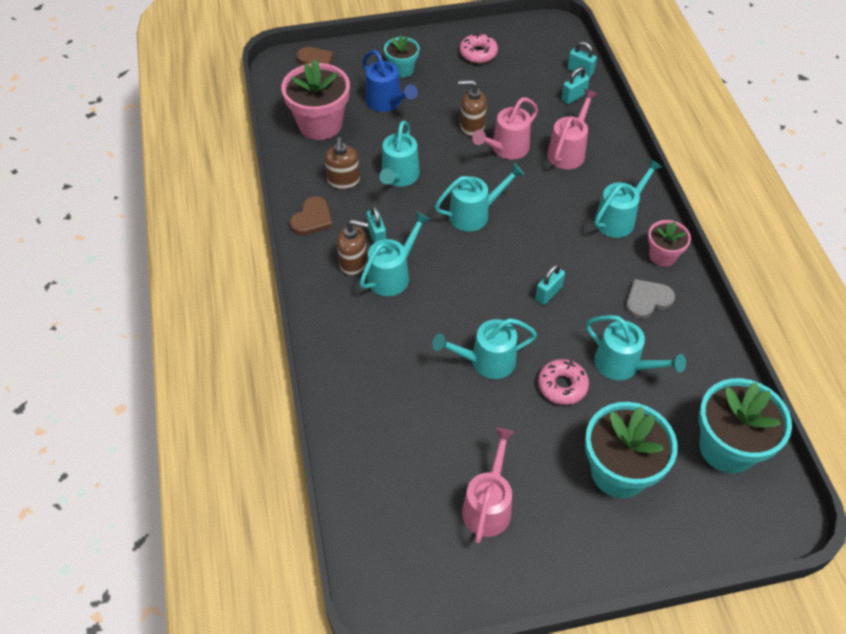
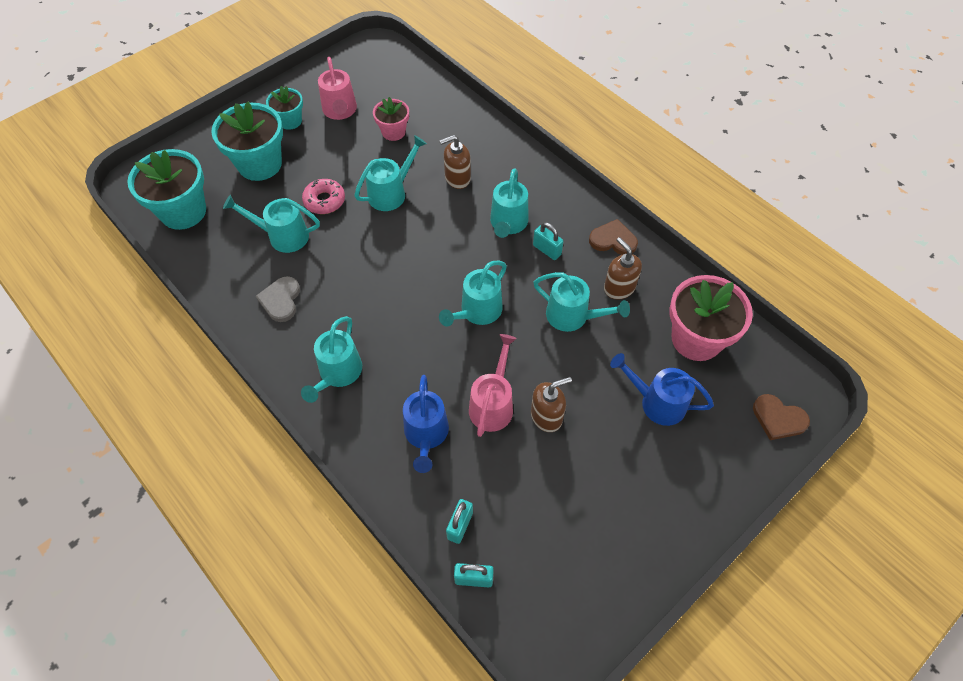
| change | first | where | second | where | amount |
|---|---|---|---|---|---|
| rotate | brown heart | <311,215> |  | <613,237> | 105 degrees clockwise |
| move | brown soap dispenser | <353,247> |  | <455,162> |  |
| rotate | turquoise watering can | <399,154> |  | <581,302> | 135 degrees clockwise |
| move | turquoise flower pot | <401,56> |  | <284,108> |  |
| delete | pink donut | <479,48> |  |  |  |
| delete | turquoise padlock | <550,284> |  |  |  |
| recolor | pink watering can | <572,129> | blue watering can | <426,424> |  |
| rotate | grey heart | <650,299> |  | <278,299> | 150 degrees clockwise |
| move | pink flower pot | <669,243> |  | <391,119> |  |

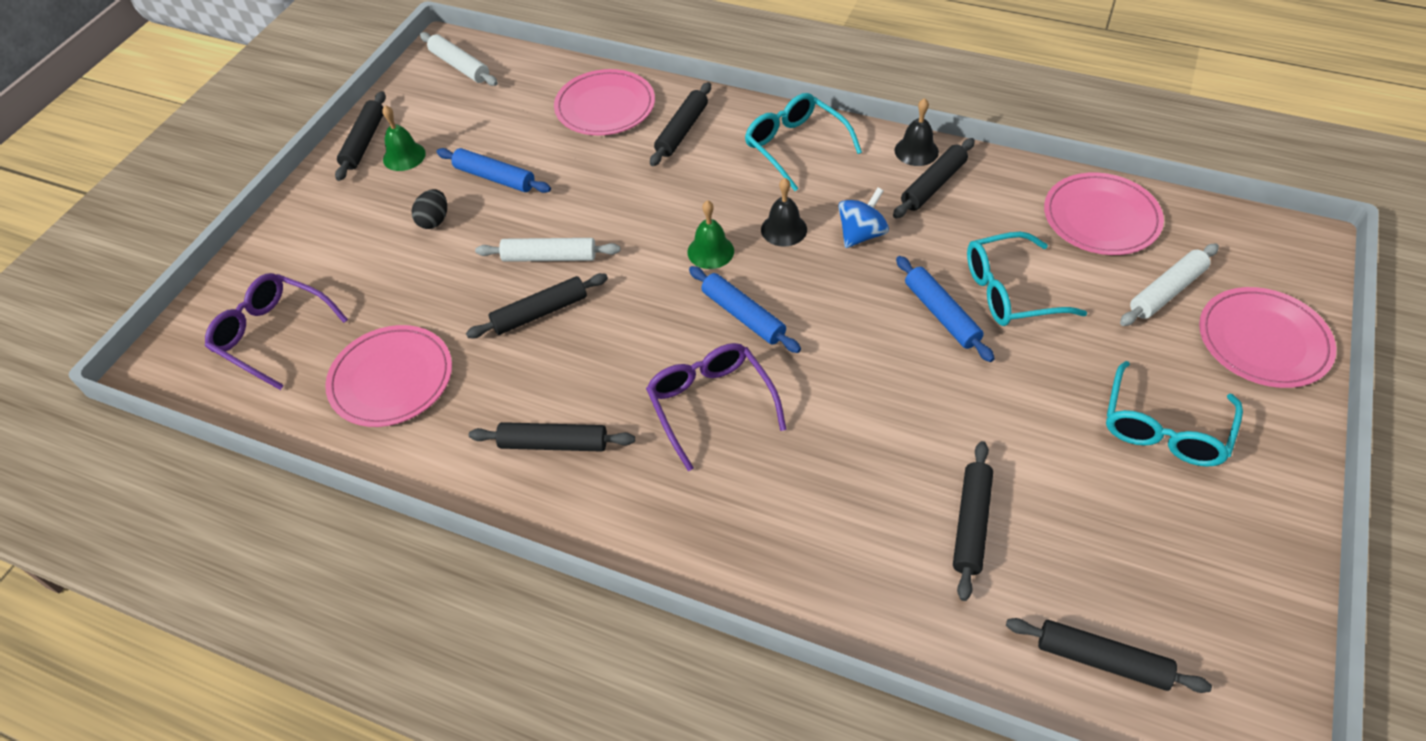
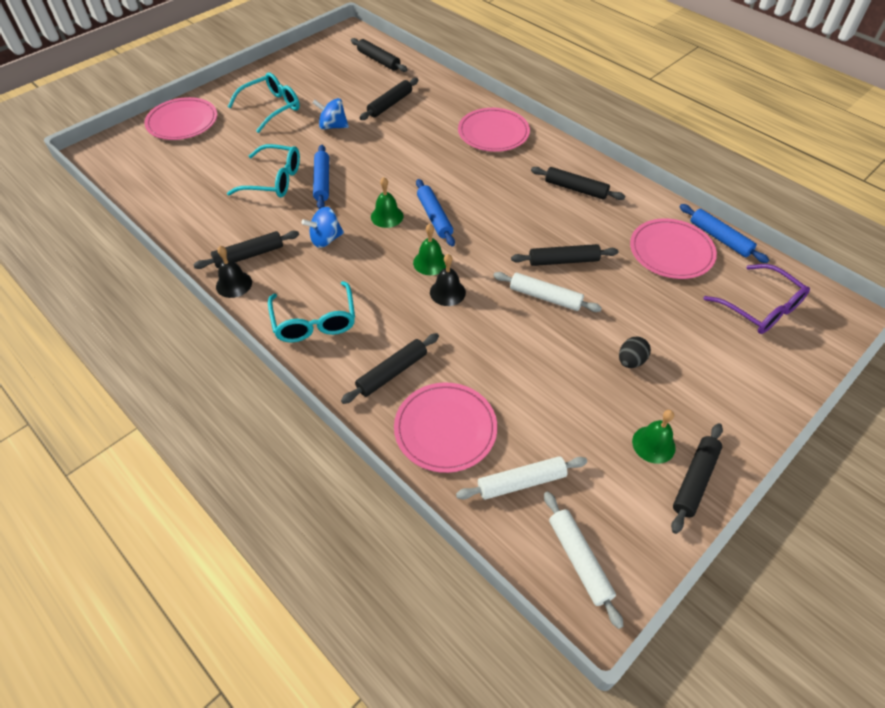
| change | first | where | second | where | amount |
|---|---|---|---|---|---|
| move | blue rolling pin | <494,170> |  | <724,233> |  |
| delete | purple glasses | <716,407> |  |  |  |
| move | black bell | <784,212> |  | <448,280> |  |
| move | pink plate | <1104,213> |  | <494,130> |  |
| move | white rolling pin | <1169,284> |  | <521,478> |  |
| insert |  |  | blue spinning top | <331,114> |  |
| insert |  |  | green bell | <387,202> |  |

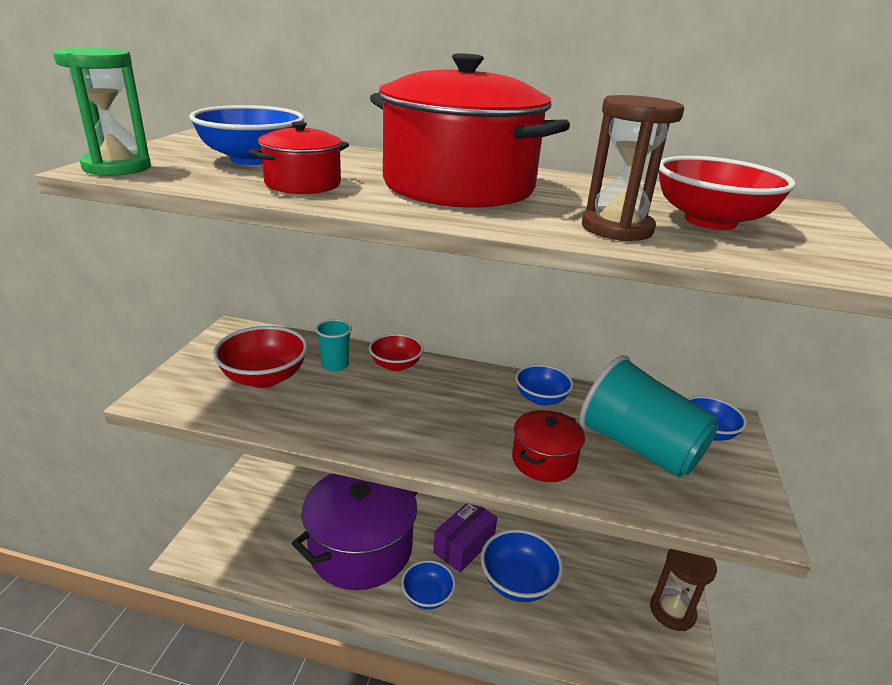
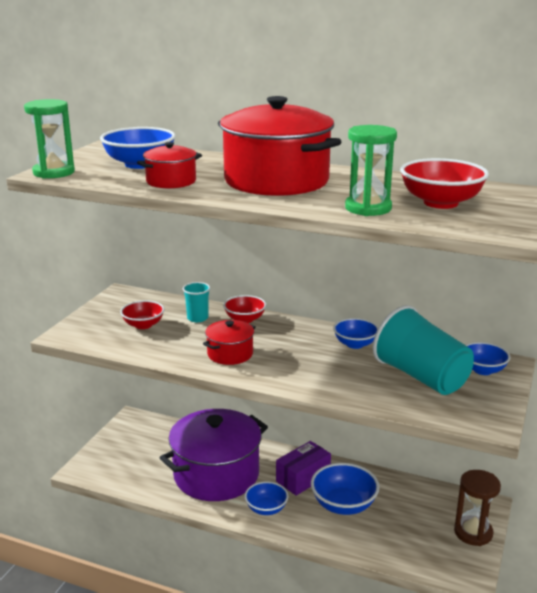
| change | first | where | second | where | amount |
|---|---|---|---|---|---|
| resize | red bowl | <260,357> |  | <142,314> | x0.64 |
| move | red pot | <548,446> |  | <229,342> |  |
| recolor | brown hourglass | <633,168> | green hourglass | <371,170> |  |

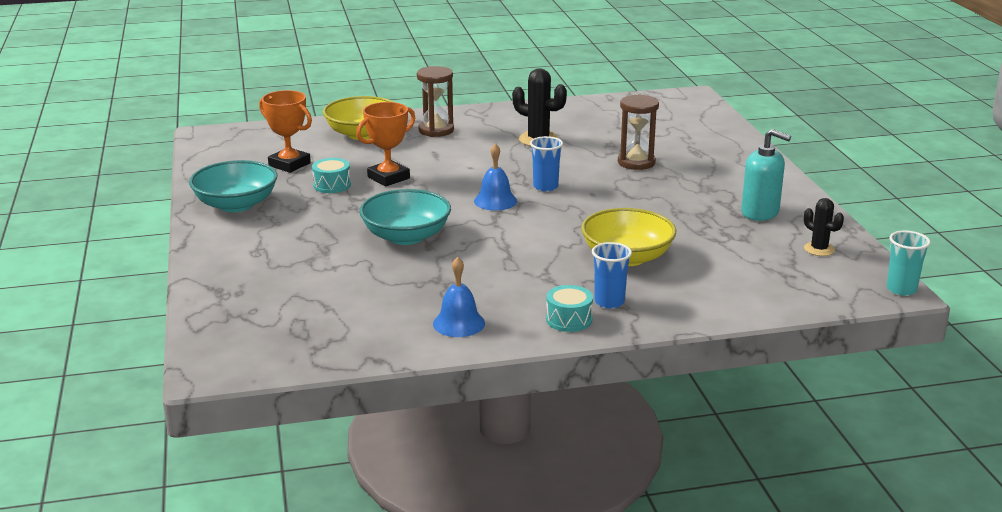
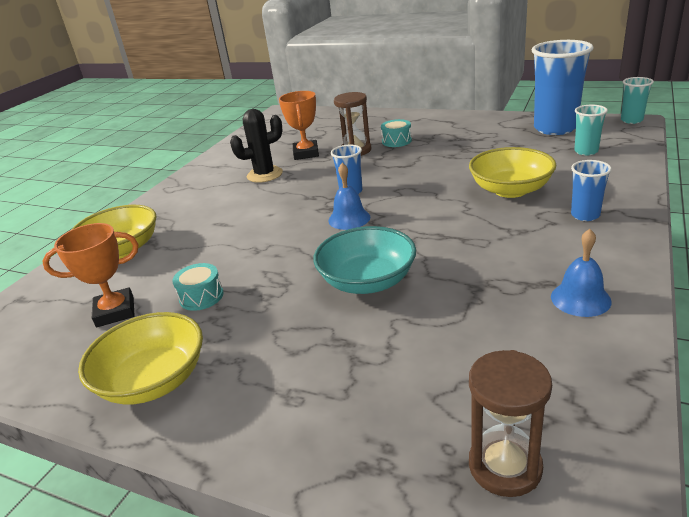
| change | first | where | second | where | amount |
|---|---|---|---|---|---|
| recolor | turquoise bowl | <233,186> | yellow bowl | <140,358> |  |
| move | orange trophy | <385,144> |  | <299,125> |  |
| move | brown hourglass | <435,101> |  | <510,423> |  |
| move | turquoise drum | <569,308> |  | <396,133> |  |
| delete | turquoise soap dispenser | <766,175> |  |  |  |
| replace | black cactus | <824,227> | blue cup | <563,87> |  |
| insert |  |  | turquoise cup | <591,130> |  |

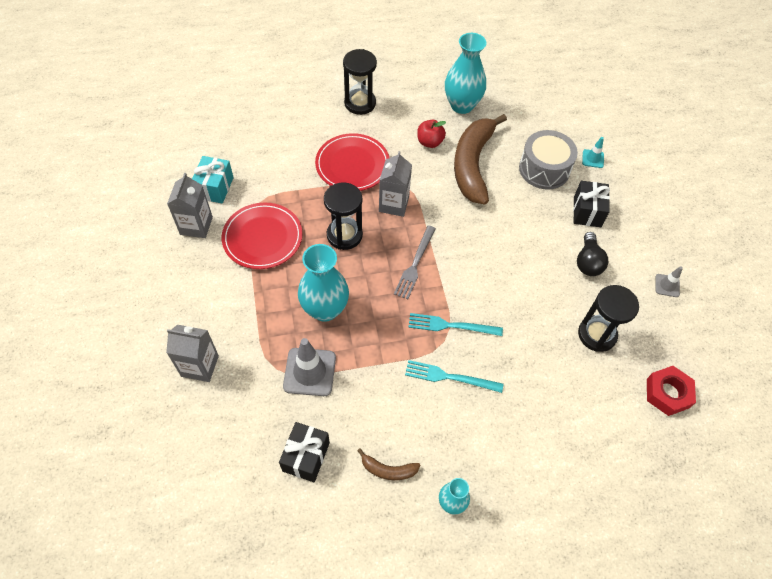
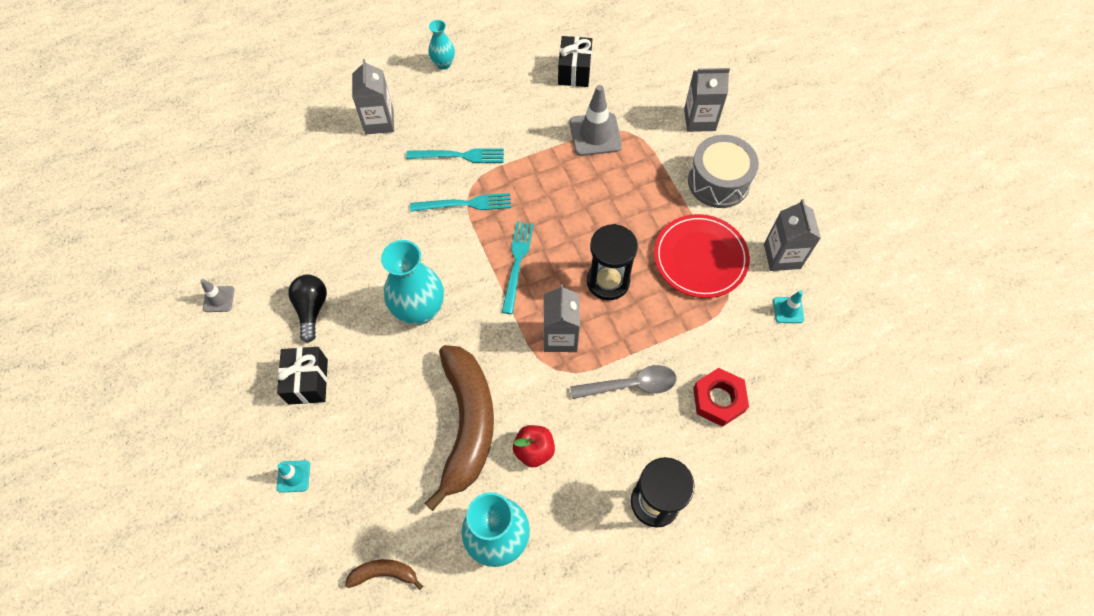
| change | first | where | second | where | amount |
|---|---|---|---|---|---|
| replace | turquoise gift | <213,180> | turquoise traffic cone | <788,306> |  |
| move | turquoise vase | <323,283> |  | <412,282> |  |
| replace | red plate | <352,162> | grey spoon | <623,382> |  |
| move | brown banana | <388,464> |  | <384,574> |  |
| recolor | grey fork | <415,262> | turquoise fork | <518,268> |  |
| move | grey drum | <548,160> |  | <723,171> |  |
| delete | black hourglass | <608,318> |  |  |  |
| move | red nut | <671,391> |  | <721,397> |  |
| insert |  |  | grey carton | <373,96> |  |

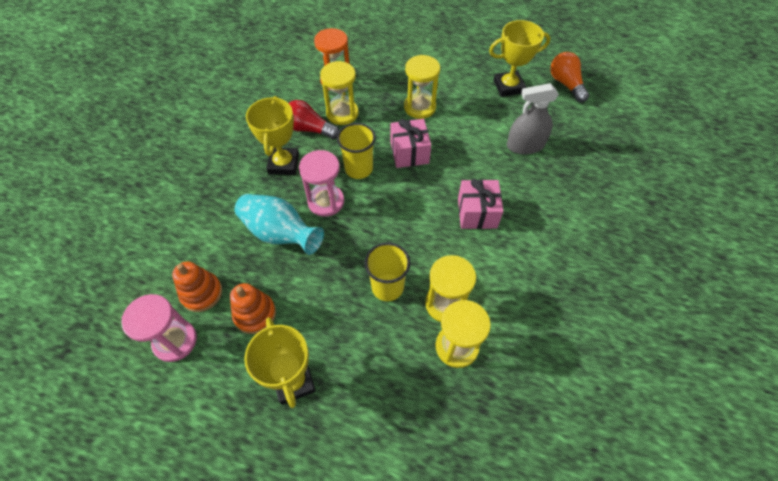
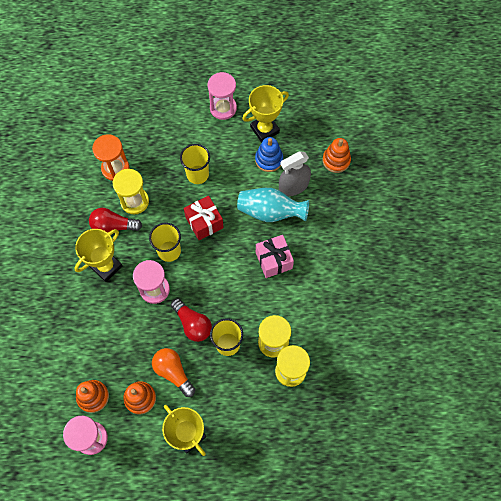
| change | first | where | second | where | amount |
|---|---|---|---|---|---|
| move | turquoise vase | <279,224> |  | <273,205> |  |
| rotate | yellow trophy | <272,135> |  | <98,255> | 60 degrees clockwise |
| recolor | pink gift | <410,143> | red gift | <204,218> |  |
| replace | yellow hourglass | <422,87> | yellow cup | <195,164> |  |
| move | orange light bulb | <569,77> |  | <174,372> |  |
| insert |  |  | red light bulb | <191,320> |  |
| insert |  |  | pink hourglass | <222,96> |  |
| insert |  |  | blue stacking toy | <269,154> |  |
| insert |  |  | orange stacking toy | <337,155> |  |

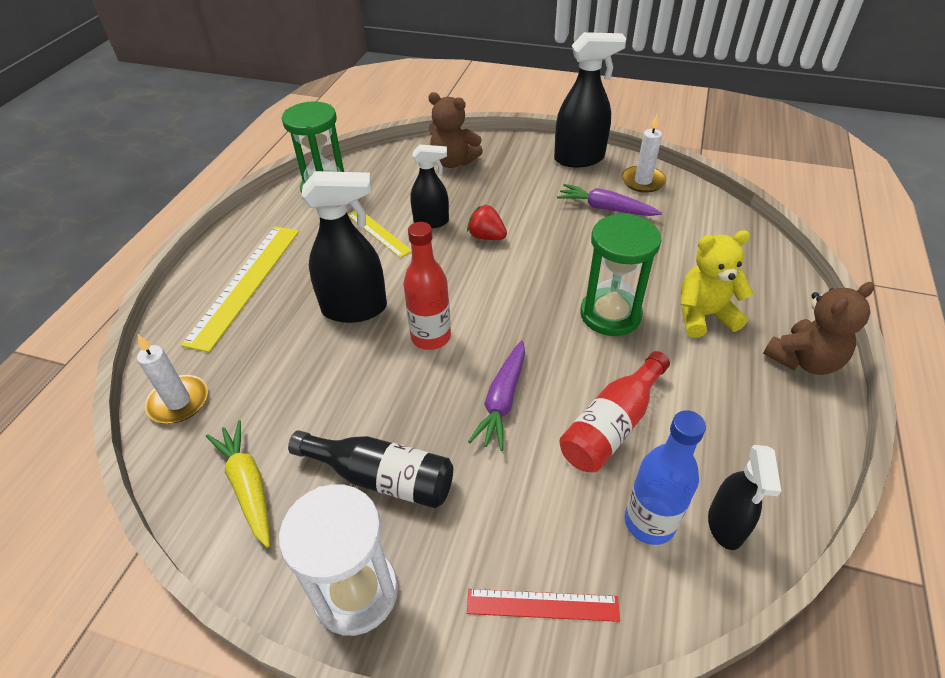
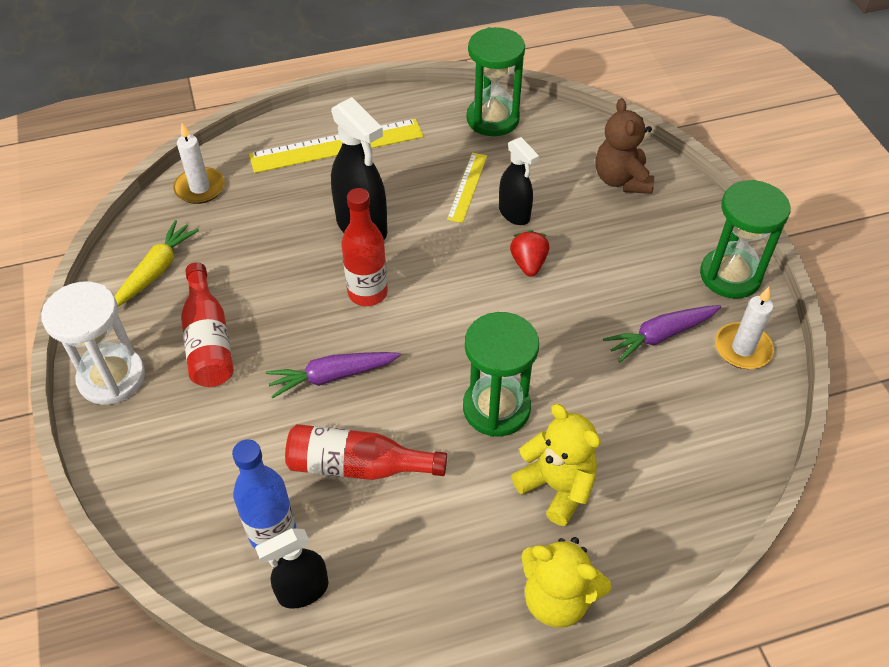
| change | first | where | second | where | amount |
|---|---|---|---|---|---|
| recolor | black bottle | <370,469> | red bottle | <207,324> |  |
| delete | red ruler | <543,605> |  |  |  |
| replace | black spray bottle | <590,99> | green hourglass | <745,239> |  |
| rotate | purple carrot | <609,200> |  | <662,333> | 105 degrees counterclockwise |
| recolor | brown teddy bear | <818,328> | yellow teddy bear | <566,582> |  |

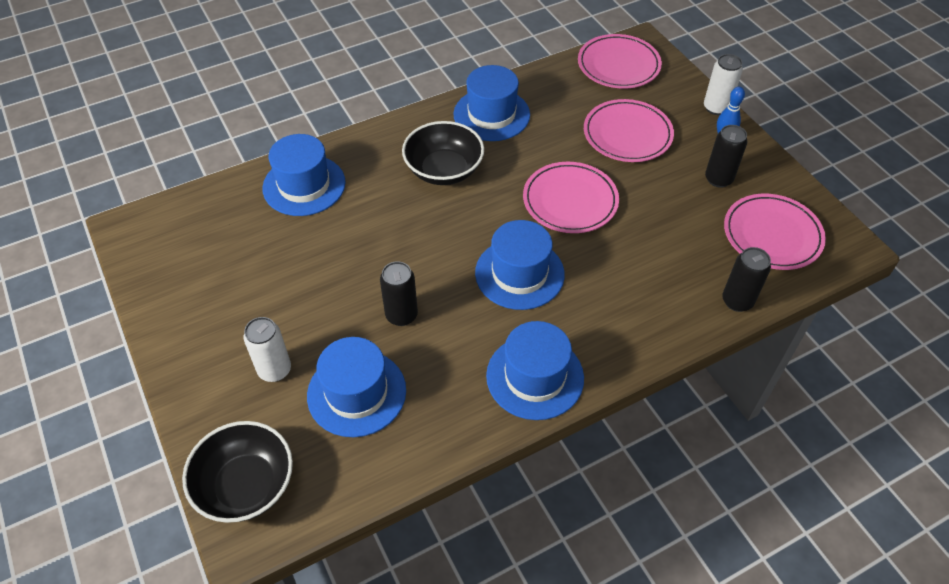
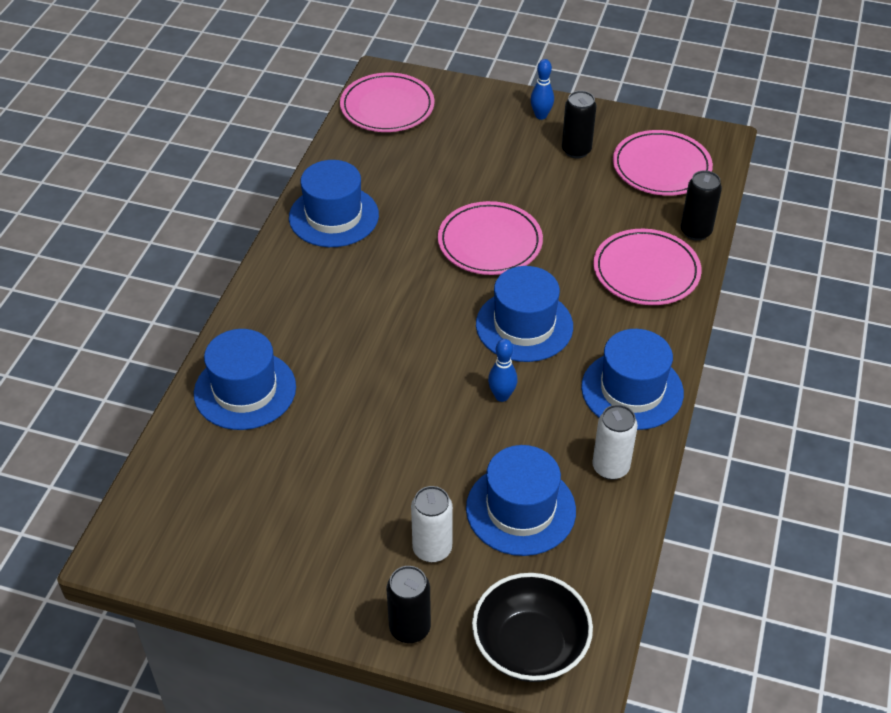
| change | first | where | second | where | amount |
|---|---|---|---|---|---|
| move | black can | <399,293> |  | <409,604> |  |
| delete | black bowl | <443,153> |  |  |  |
| move | pink plate | <629,130> |  | <647,267> |  |
| move | white can | <723,84> |  | <615,442> |  |
| insert |  |  | blue bowling pin | <502,370> |  |

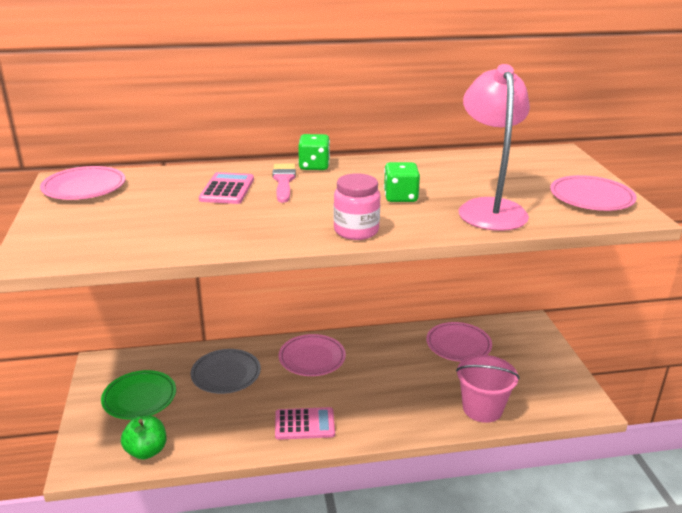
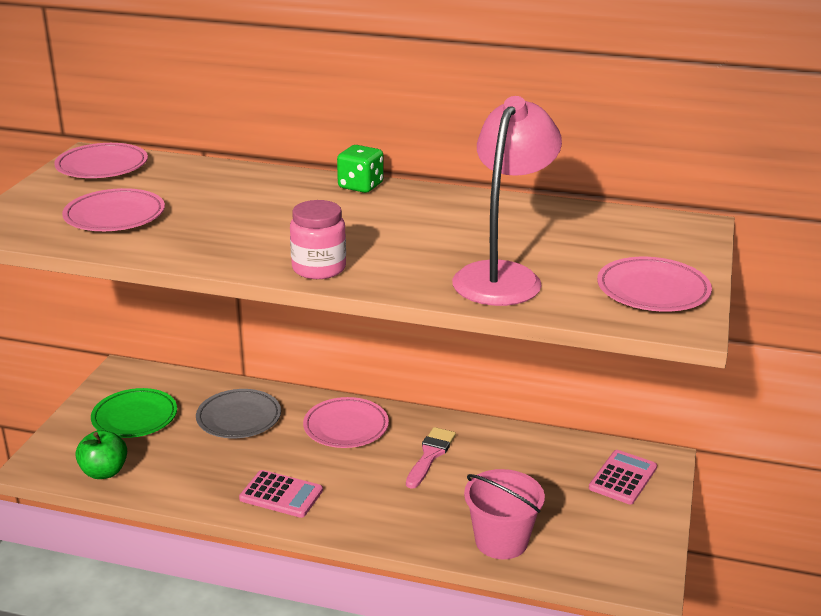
| change | first | where | second | where | amount |
|---|---|---|---|---|---|
| move | pink calculator | <226,188> |  | <623,477> |  |
| move | pink brush | <284,183> |  | <431,458> |  |
| delete | green dice | <402,182> |  |  |  |
| move | pink plate | <459,342> |  | <113,209> |  |

